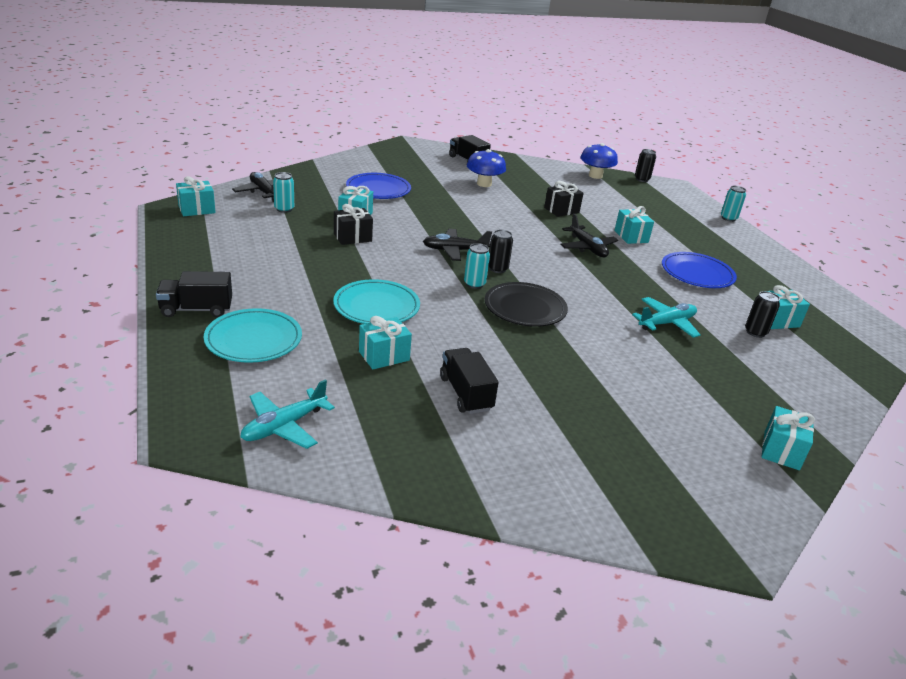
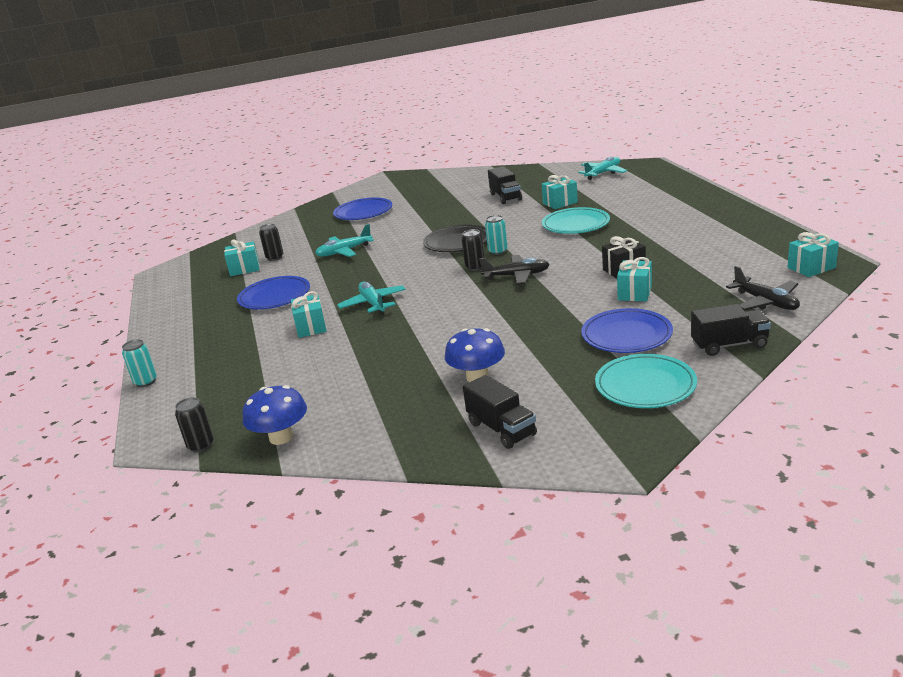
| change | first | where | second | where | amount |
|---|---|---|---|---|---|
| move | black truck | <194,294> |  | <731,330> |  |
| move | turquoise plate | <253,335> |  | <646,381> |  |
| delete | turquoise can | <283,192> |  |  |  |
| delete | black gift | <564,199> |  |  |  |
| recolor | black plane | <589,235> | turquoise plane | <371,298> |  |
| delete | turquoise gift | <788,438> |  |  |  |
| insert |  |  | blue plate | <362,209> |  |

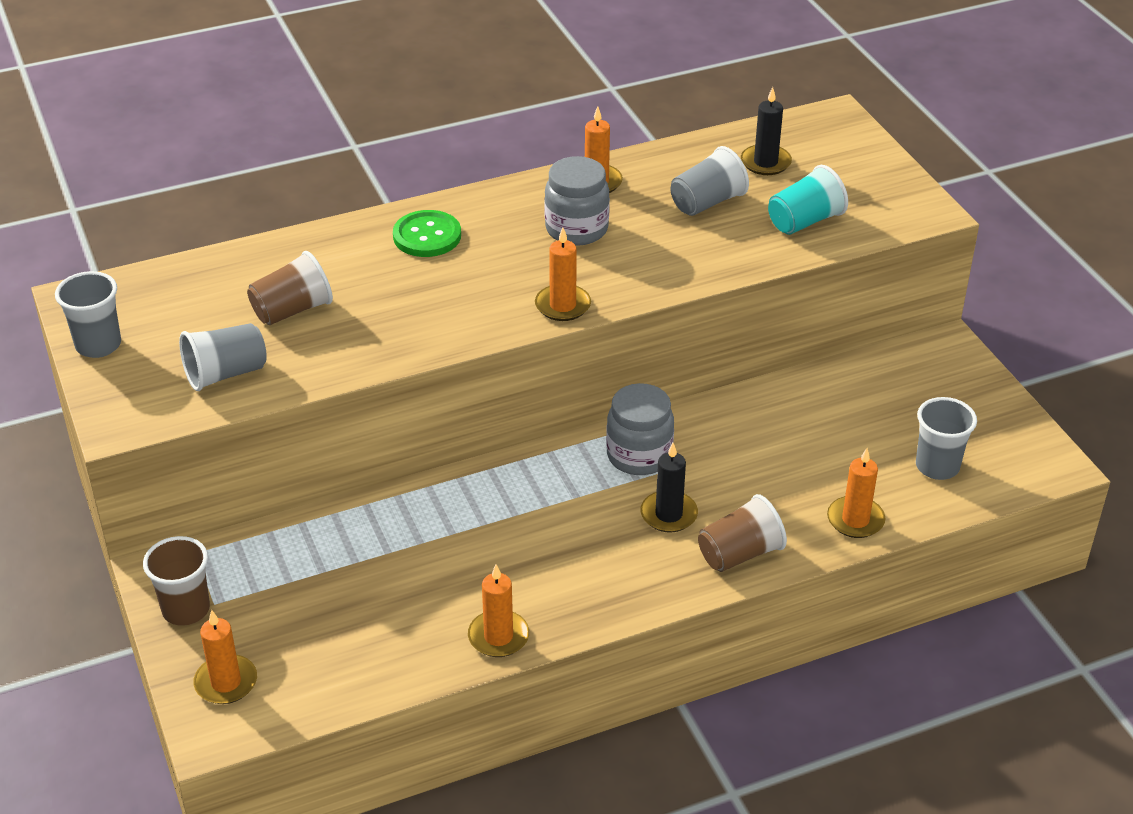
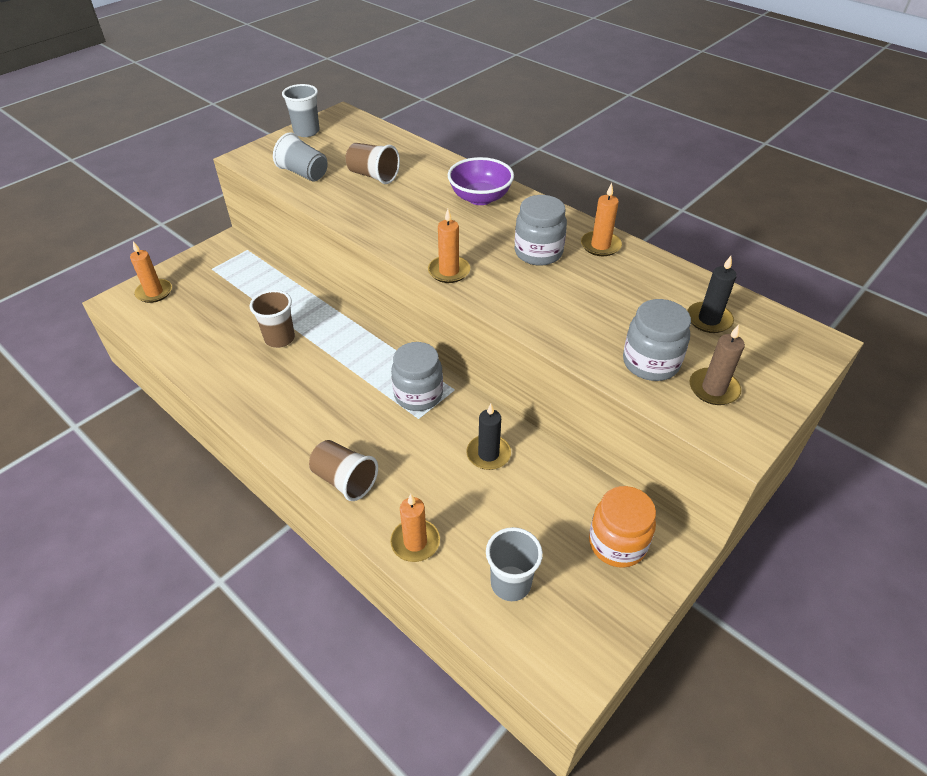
| change | first | where | second | where | amount |
|---|---|---|---|---|---|
| move | brown cup | <176,581> |  | <272,319> |  |
| replace | green button | <427,233> | purple bowl | <481,181> |  |
| delete | orange candle | <498,611> |  |  |  |
| move | black candle | <669,487> |  | <488,437> |  |
| delete | grey cup | <709,181> |  |  |  |
| replace | turquoise cup | <808,200> | grey jar | <657,340> |  |
| insert |  |  | orange jar | <622,527> |  |
| insert |  |  | brown candle | <717,364> |  |

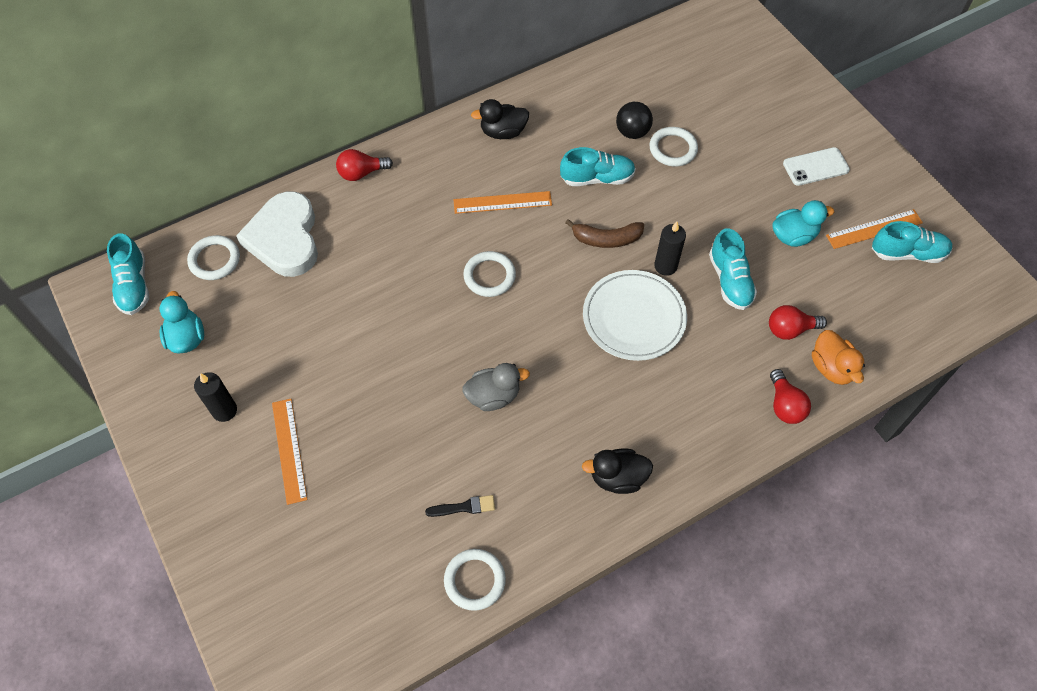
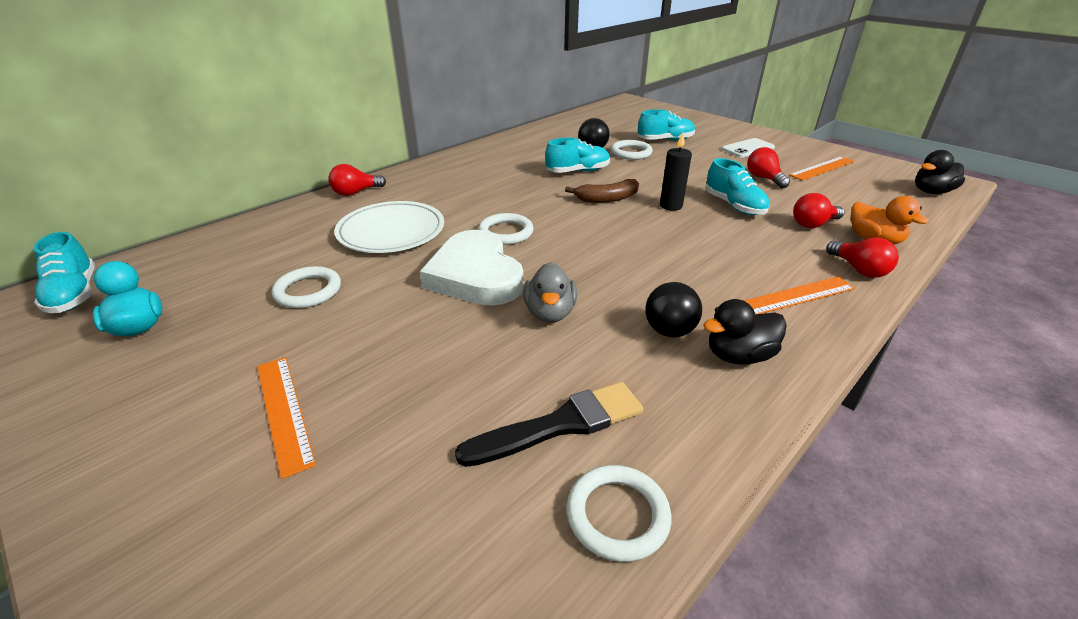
| change | first | where | second | where | amount |
|---|---|---|---|---|---|
| move | white ring | <213,257> |  | <306,287> |  |
| delete | black candle | <215,397> |  |  |  |
| move | white heart | <277,234> |  | <472,268> |  |
| resize | black brush | <460,506> |  | <549,424> | x1.87 |
| move | orange ruler | <503,202> |  | <799,295> |  |
| rotate | grey duck | <496,387> |  | <550,292> | 120 degrees clockwise |
| move | black duck | <500,119> |  | <940,172> |  |
| move | white plate | <635,315> |  | <389,227> |  |
| replace | turquoise duck | <803,223> | red light bulb | <768,167> |  |
| move | turquoise shoe | <912,242> |  | <666,125> |  |
| insert |  |  | black ball | <673,309> |  |

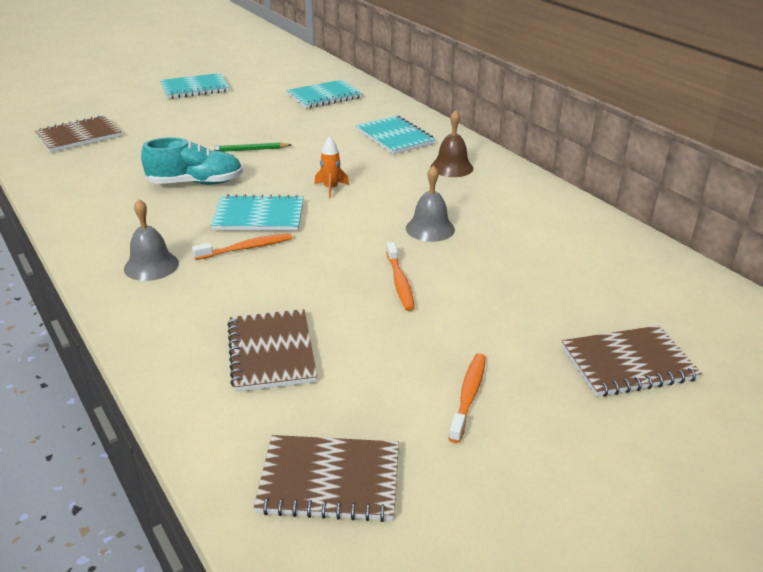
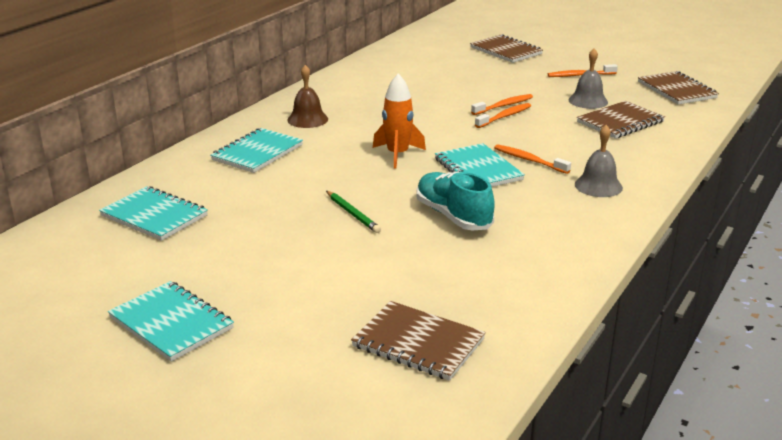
| change | first | where | second | where | amount |
|---|---|---|---|---|---|
| resize | orange rocket | <331,167> |  | <399,121> | x1.57 |
| move | grey bell | <430,203> |  | <588,78> |  |
| insert |  |  | orange toothbrush | <503,115> |  |

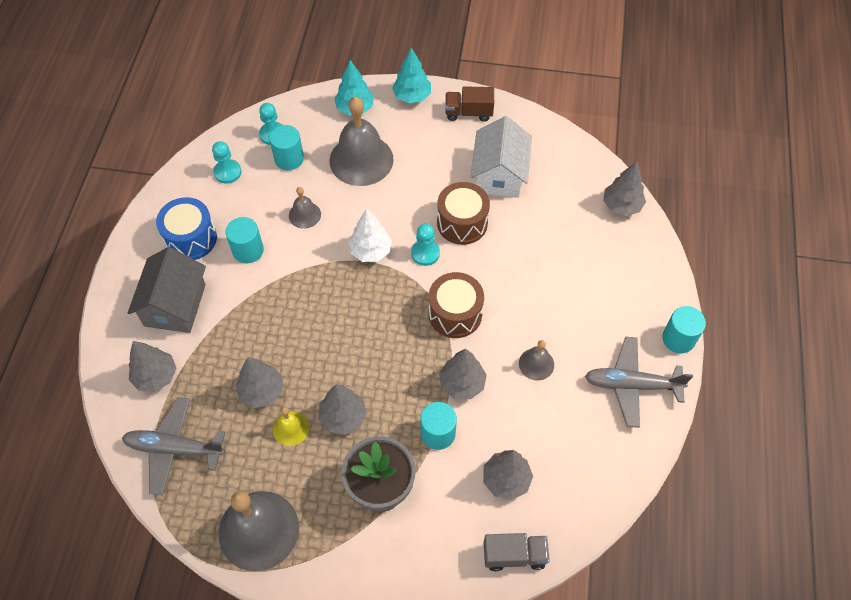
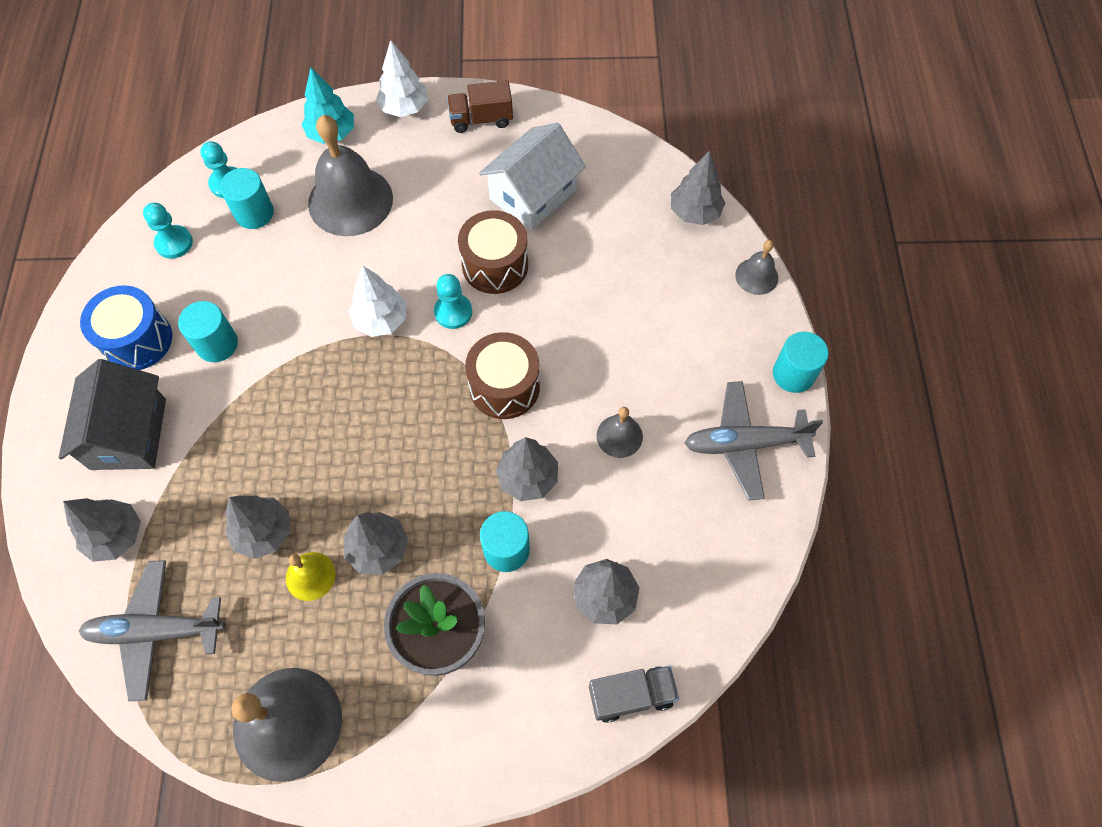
| change | first | where | second | where | amount |
|---|---|---|---|---|---|
| move | grey bell | <305,208> |  | <756,267> |  |
| recolor | turquoise tree | <411,75> | white tree | <402,78> |  |
| rotate | white house | <501,157> |  | <532,177> | 45 degrees clockwise |

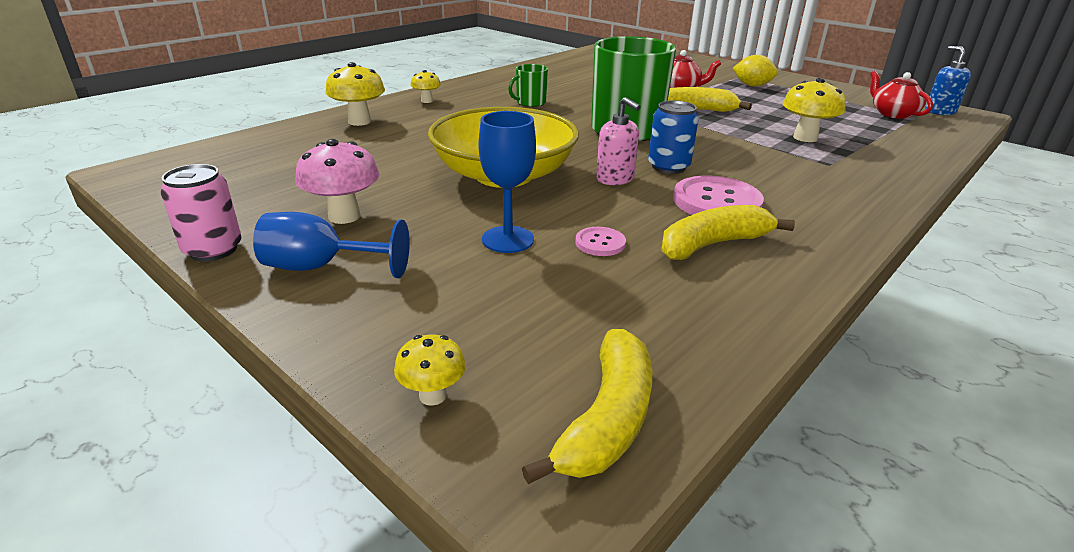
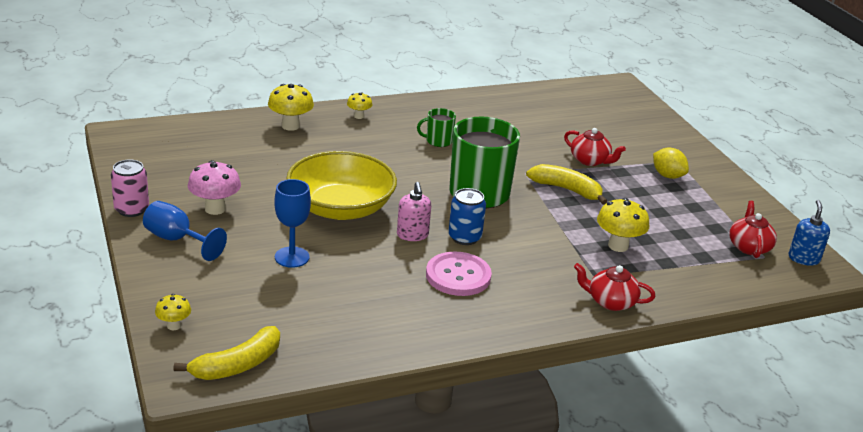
| change | first | where | second | where | amount |
|---|---|---|---|---|---|
| delete | pink button | <600,241> |  |  |  |
| delete | yellow banana | <728,232> |  |  |  |
| insert |  |  | red teapot | <614,287> |  |

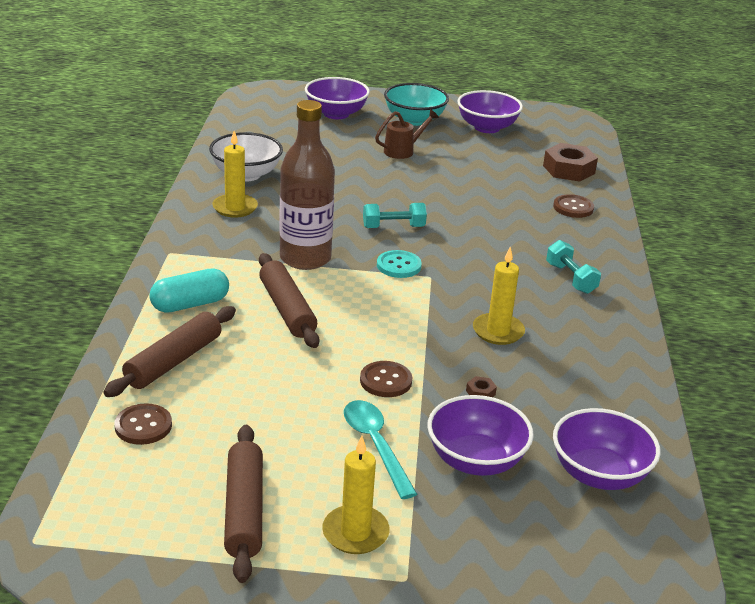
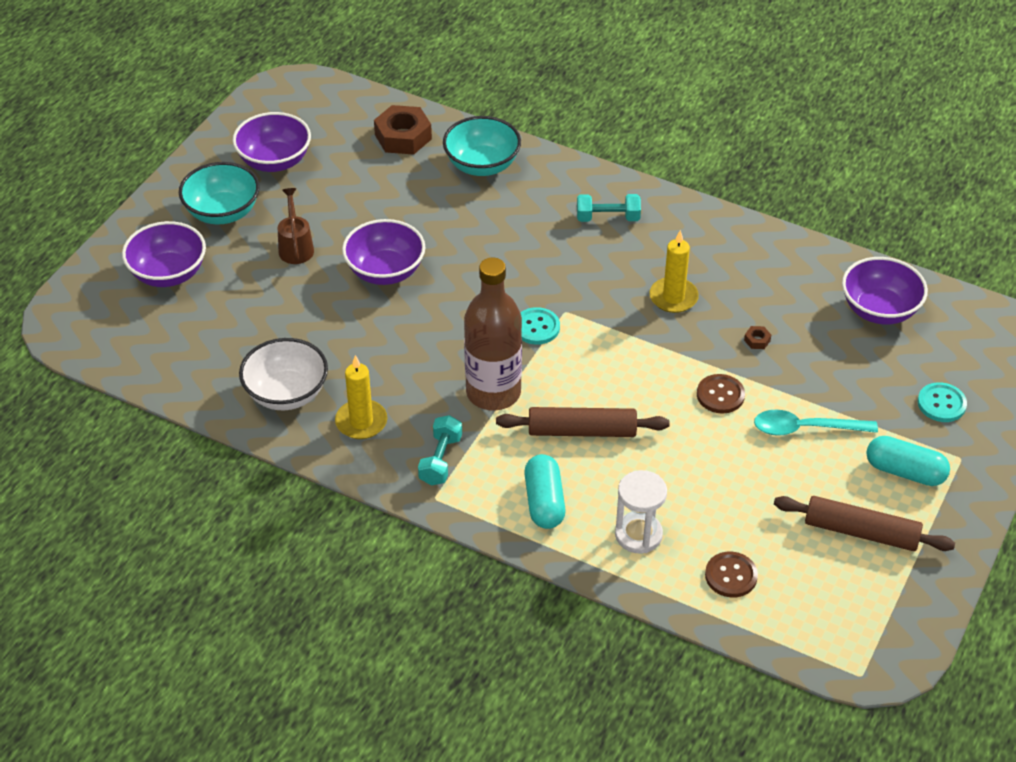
| change | first | where | second | where | amount |
|---|---|---|---|---|---|
| replace | brown rolling pin | <170,351> | white hourglass | <641,512> |  |
| replace | yellow candle | <356,495> | turquoise capsule | <908,461> |  |
| move | turquoise dumbbell | <395,215> |  | <440,450> |  |
| move | purple bowl | <480,435> |  | <383,252> |  |
| replace | brown button | <573,206> | turquoise bowl | <482,146> |  |
| insert |  |  | turquoise button | <942,402> |  |

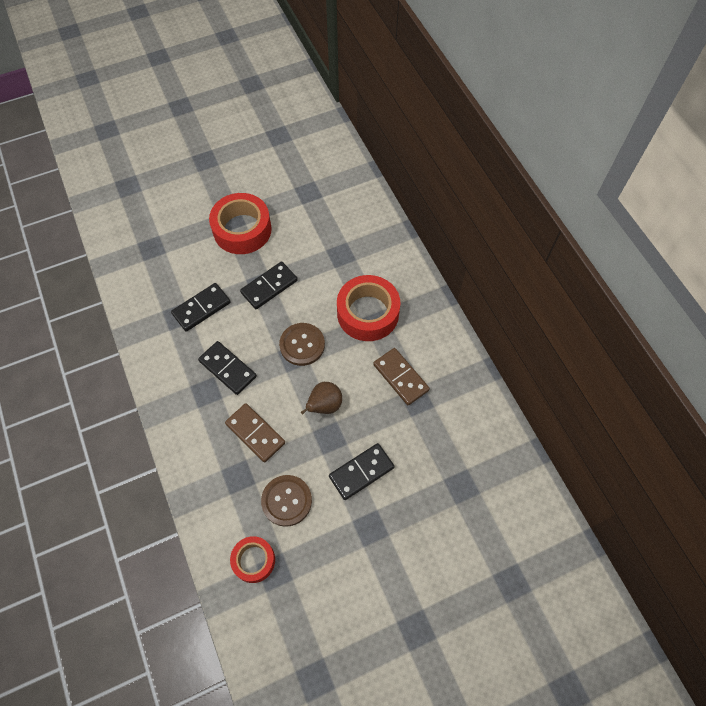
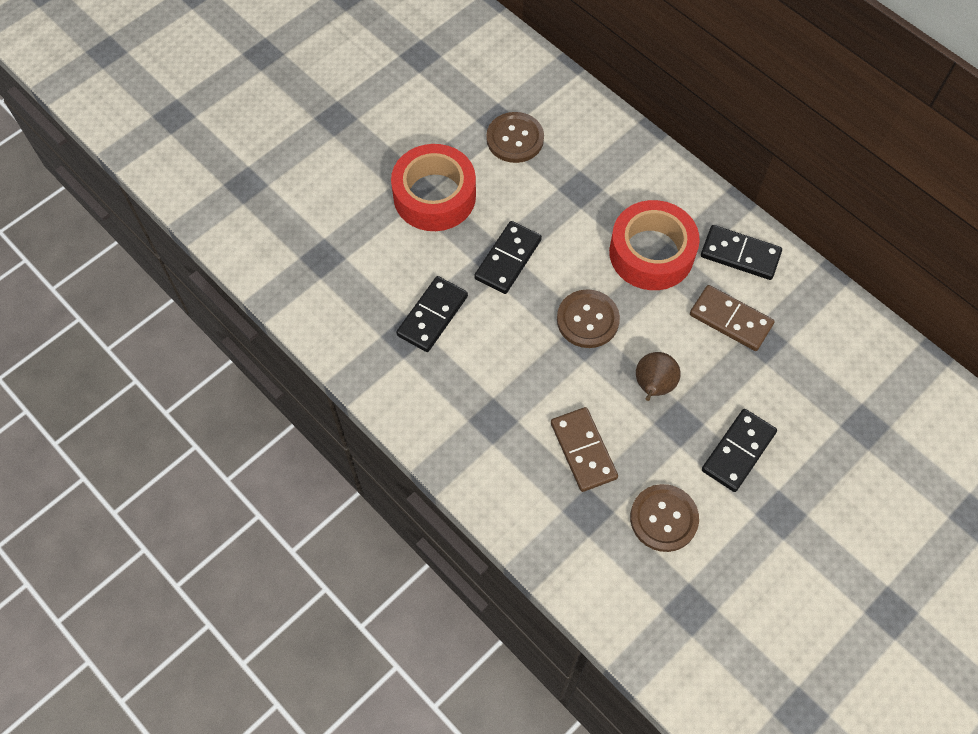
| change | first | where | second | where | amount |
|---|---|---|---|---|---|
| move | black domino | <227,368> |  | <741,252> |  |
| rotate | brown domino | <255,433> |  | <584,449> | 45 degrees clockwise |
| delete | red tape | <252,559> |  |  |  |
| insert |  |  | brown button | <515,137> |  |

